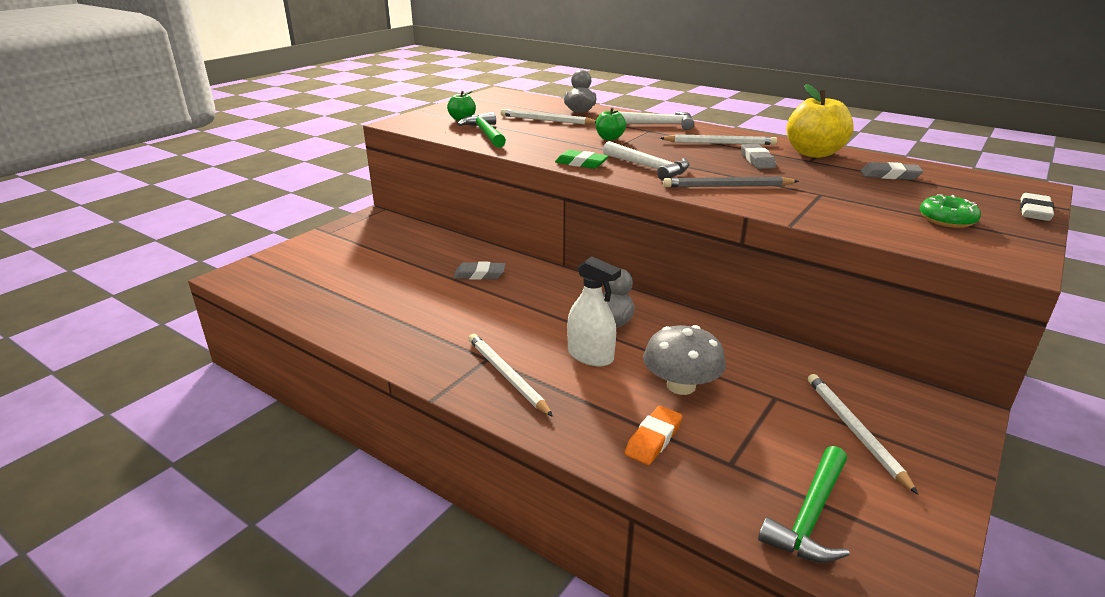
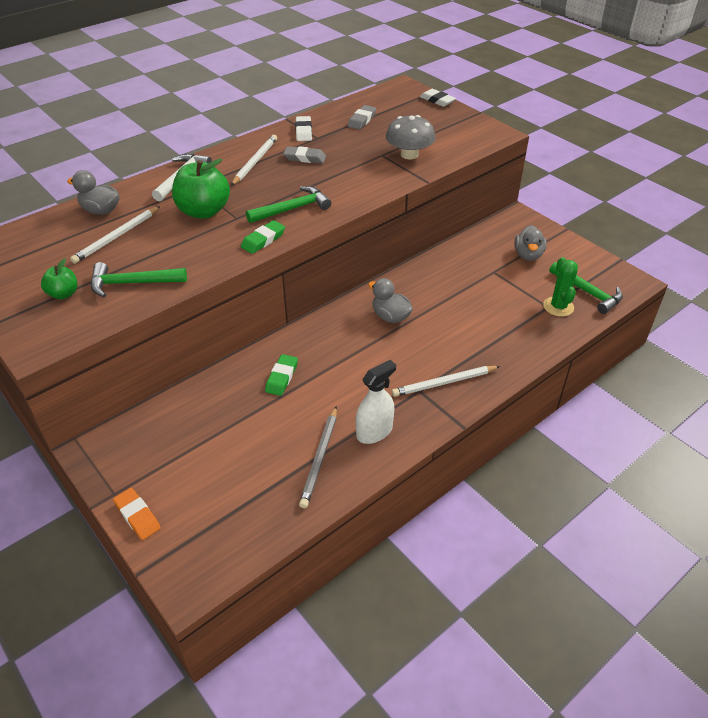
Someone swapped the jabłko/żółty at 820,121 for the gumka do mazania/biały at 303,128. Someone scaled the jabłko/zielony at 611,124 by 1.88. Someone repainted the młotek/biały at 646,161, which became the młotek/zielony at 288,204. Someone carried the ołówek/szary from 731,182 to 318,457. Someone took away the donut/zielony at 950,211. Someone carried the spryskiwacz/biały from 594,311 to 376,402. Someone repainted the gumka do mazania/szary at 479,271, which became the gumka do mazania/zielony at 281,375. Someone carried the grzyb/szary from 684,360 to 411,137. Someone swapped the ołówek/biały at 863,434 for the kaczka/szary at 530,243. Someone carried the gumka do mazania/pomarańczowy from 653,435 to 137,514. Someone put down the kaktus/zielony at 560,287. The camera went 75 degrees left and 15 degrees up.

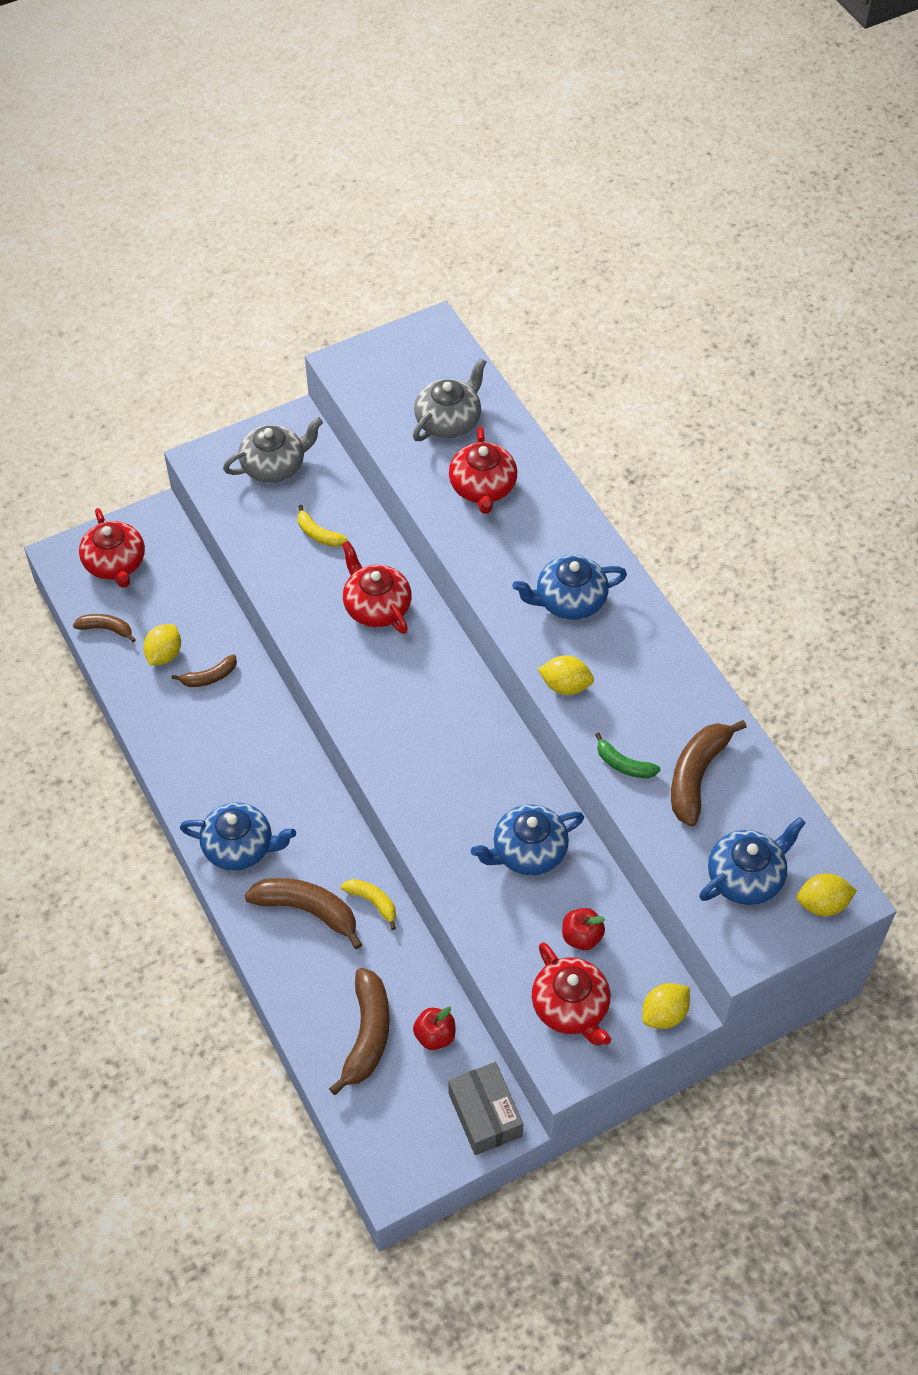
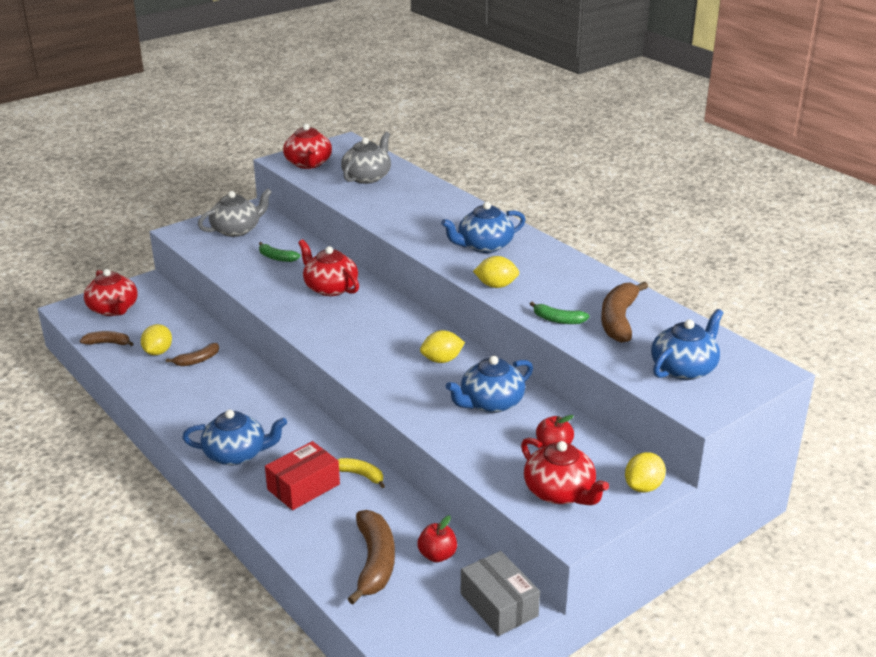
Someone carried the imbryk/czerwony from 483,470 to 307,146. Someone repainted the banan/żółty at 322,526, which became the banan/zielony at 280,252. Someone carried the cytryna/żółty from 827,894 to 442,346. Someone swapped the banan/brązowy at 303,913 for the pudełko/czerwony at 302,475. The camera went 10 degrees left and 25 degrees down.

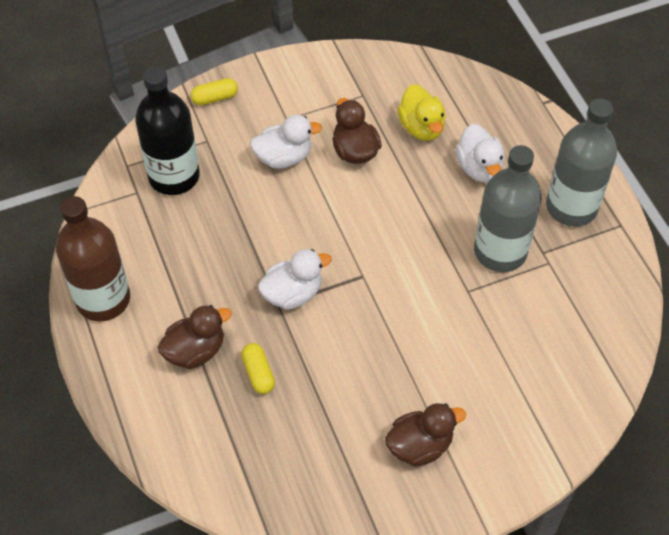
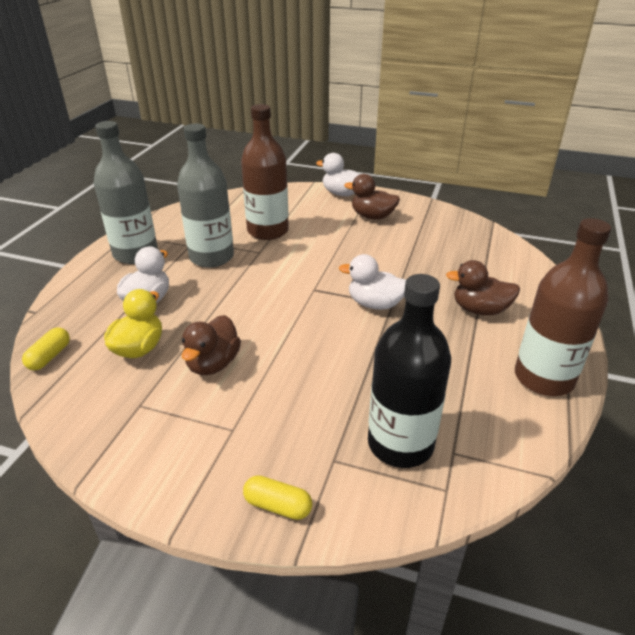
Someone carried the kaczka/biały from 286,142 to 338,174. Someone carried the kapsułka/żółty from 258,368 to 46,348. Someone put down the butelka/brązowy at 265,172. The camera went 140 degrees left and 20 degrees down.

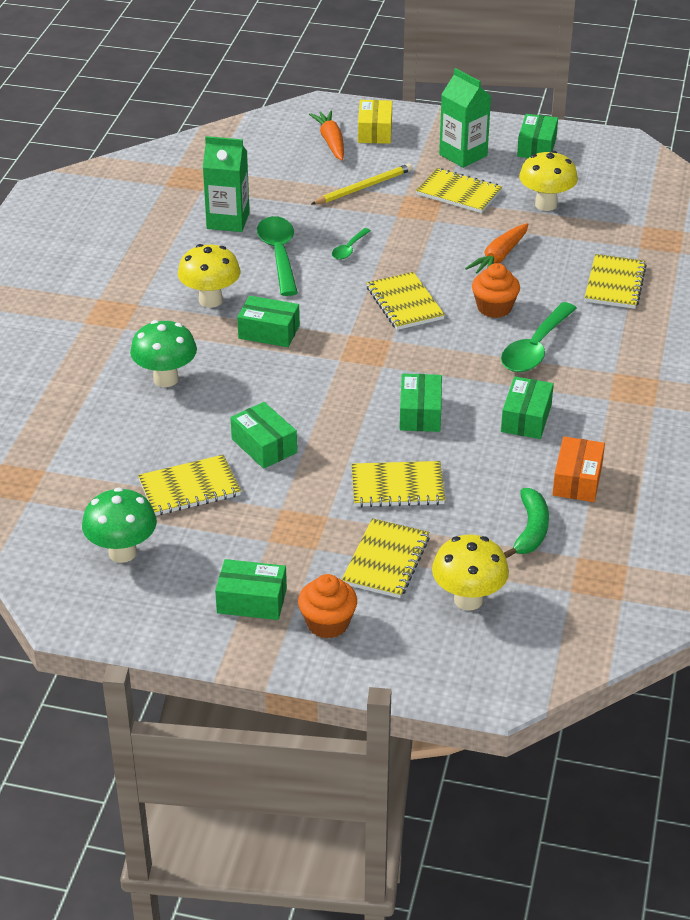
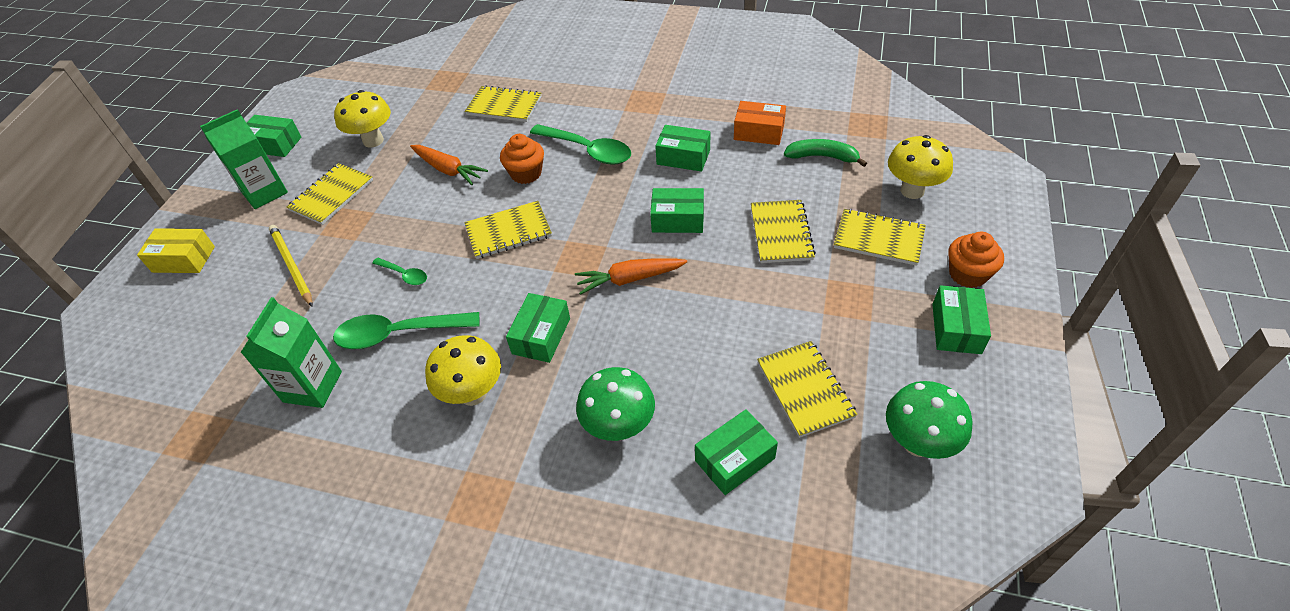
Someone carried the marchewka/pomarańczowy from 326,135 to 631,276. Someone carried the pudełko/zielony from 264,435 to 736,452. The camera went 85 degrees left and 10 degrees up.

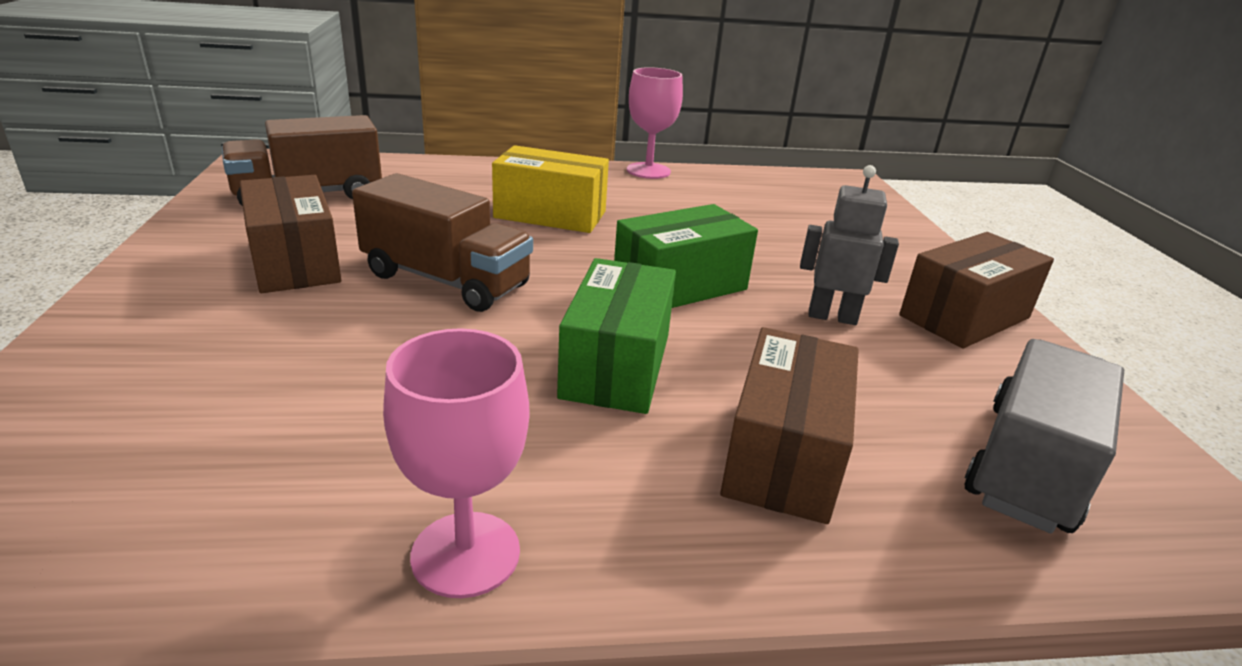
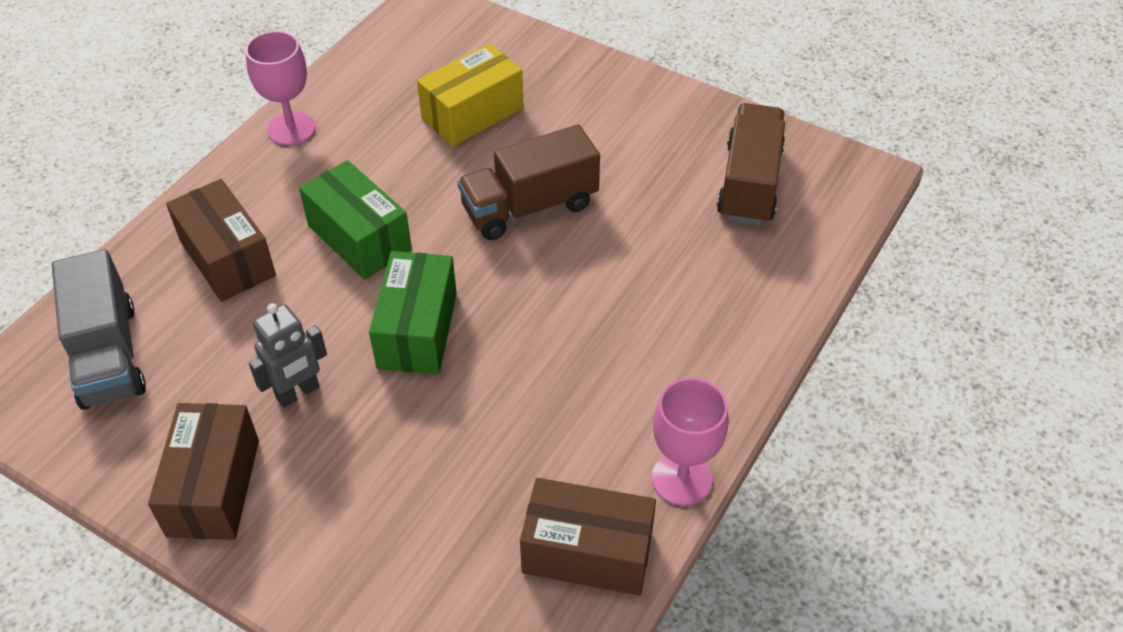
Someone carried the pudełko/żółty from 550,189 to 470,94. Someone carried the pudełko/brązowy from 290,234 to 588,536. The camera went 130 degrees right and 20 degrees up.

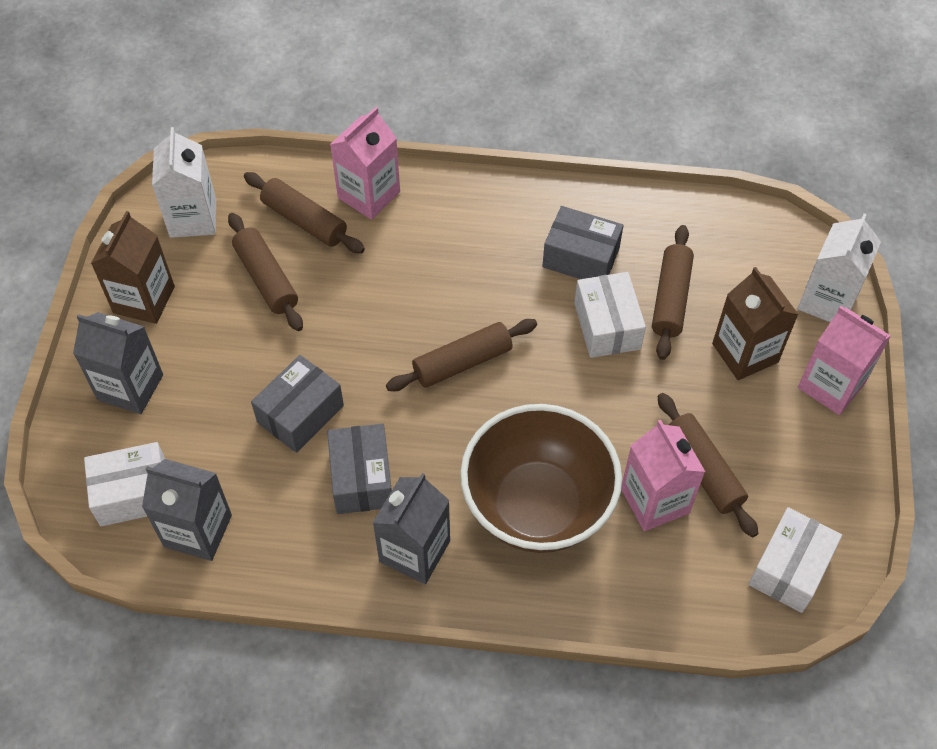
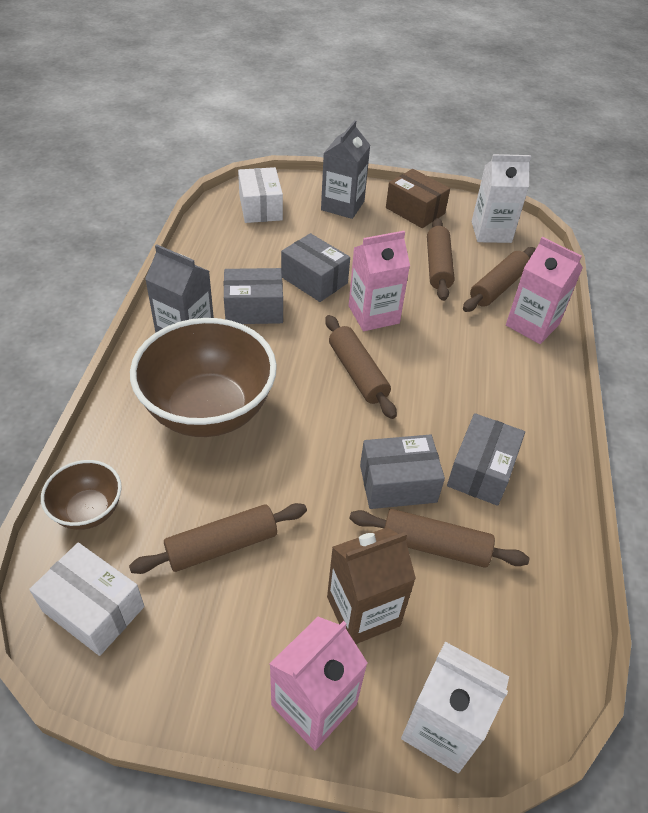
Someone swapped the karton mleka/brązowy at 133,267 for the pudełko/brązowy at 418,198. Someone rotated the wałek do ciasta/brązowy at 265,272 by 60 degrees counterclockwise. Someone repainted the pudełko/biały at 610,315, which became the pudełko/szary at 402,471. Someone carried the karton mleka/różowy from 663,476 to 379,281. Someone took away the karton mleka/szary at 187,510. Someone put down the miska/brązowy at 81,495. The camera went 90 degrees right and 10 degrees down.

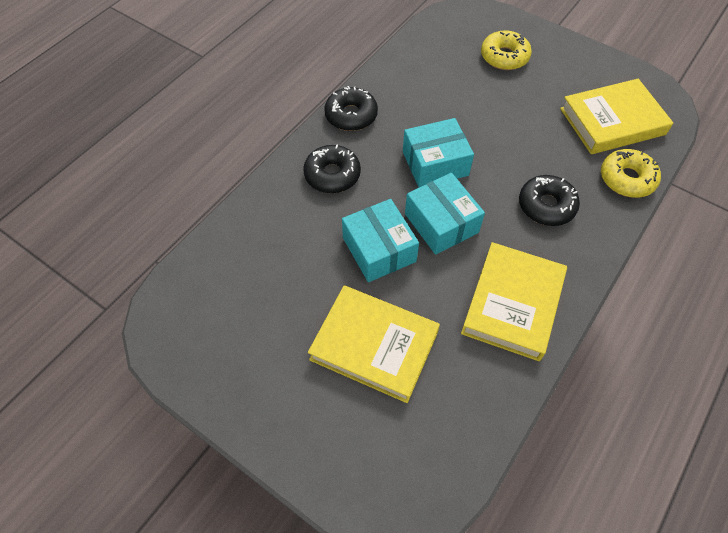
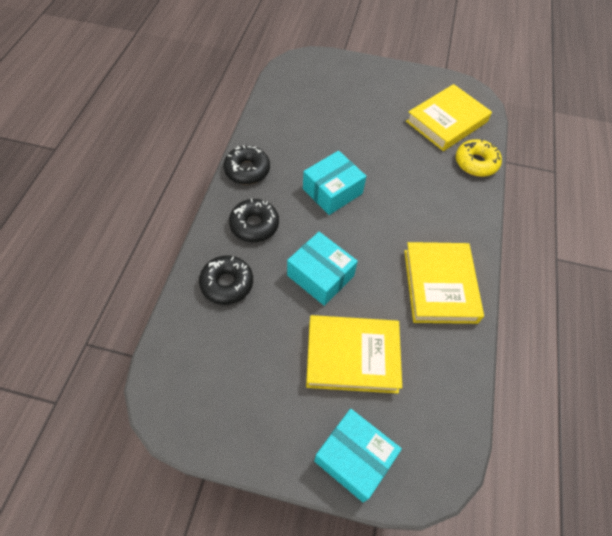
Someone took away the donut/żółty at 506,50. Someone carried the pudełko/turkusowy from 445,214 to 358,456. Someone carried the donut/czarny from 549,200 to 226,280. The camera went 25 degrees left and 0 degrees up.

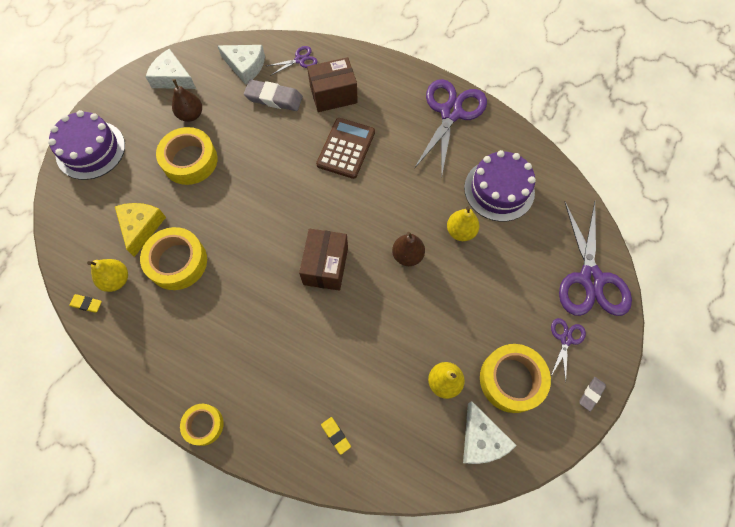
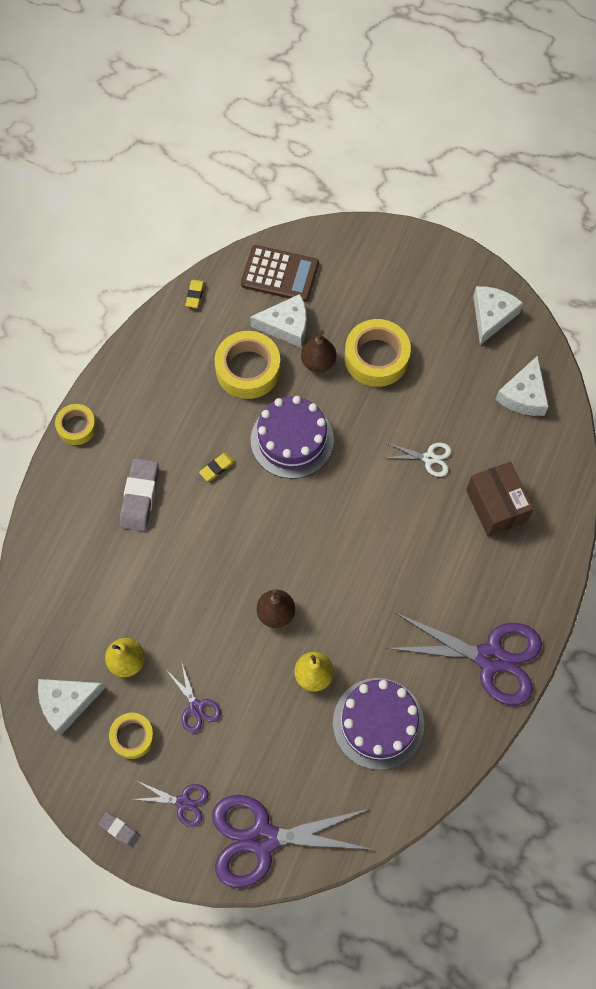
Someone carried the nożyczki/fioletowy from 292,61 to 194,697. Someone carried the gruszka/brązowy from 187,100 to 318,351. Someone carried the gumka do mazania/szary from 273,95 to 139,494. Someone carried the tort/fioletowy from 86,145 to 292,437. Someone carried the kalkulator/brązowy from 345,148 to 280,273. Someone repainted the ser/żółty at 140,230, which became the ser/biały at 278,320. Someone took away the pudełko/brązowy at 323,260. Someone took away the gruszka/żółty at 107,275. Someone scaled the taśma klejąca/żółty at 515,378 by 0.59. Someone carried the gumka do mazania/żółty from 336,436 to 217,467. Someone put down the nożyczki/biały at 418,460. The camera went 85 degrees right and 0 degrees up.

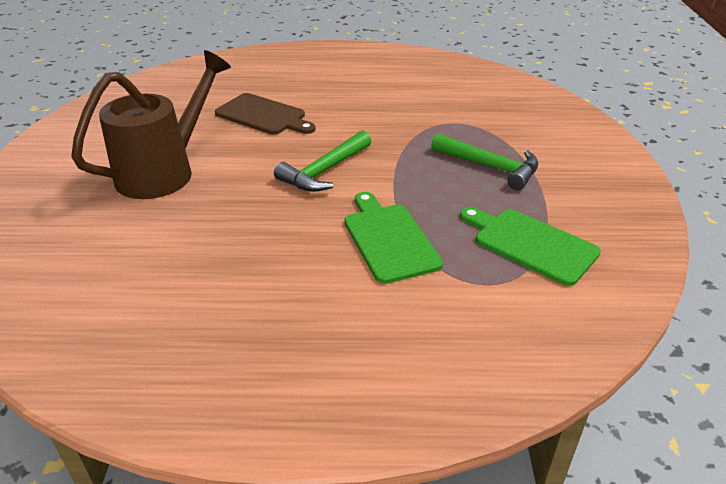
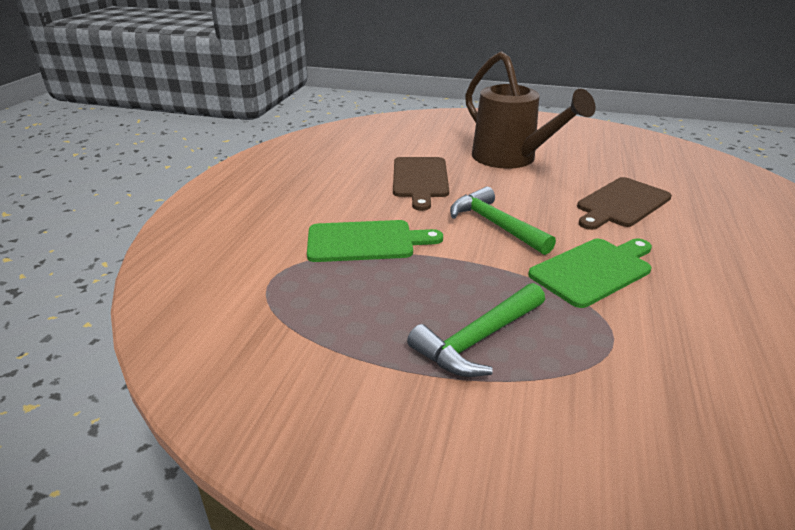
Someone carried the deska do krojenia/zielony from 530,246 to 590,273. Someone put down the deska do krojenia/brązowy at 421,184. The camera went 105 degrees right and 5 degrees down.

